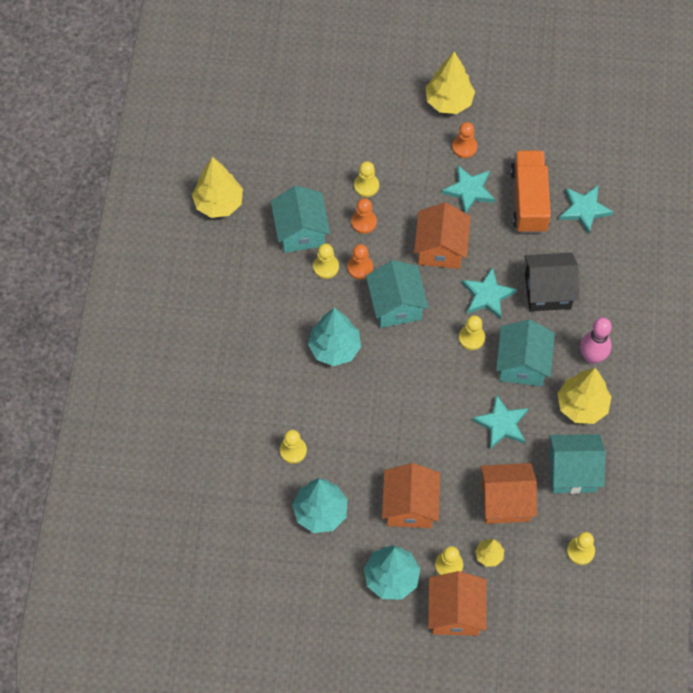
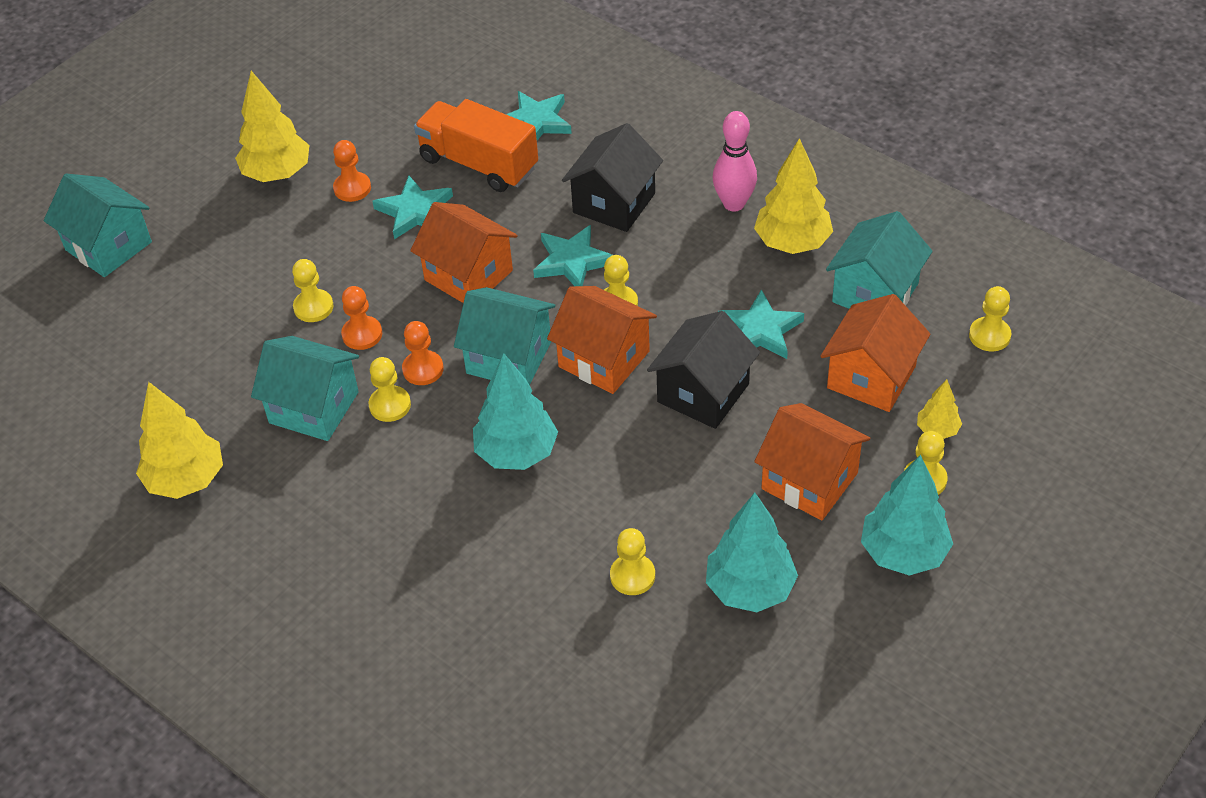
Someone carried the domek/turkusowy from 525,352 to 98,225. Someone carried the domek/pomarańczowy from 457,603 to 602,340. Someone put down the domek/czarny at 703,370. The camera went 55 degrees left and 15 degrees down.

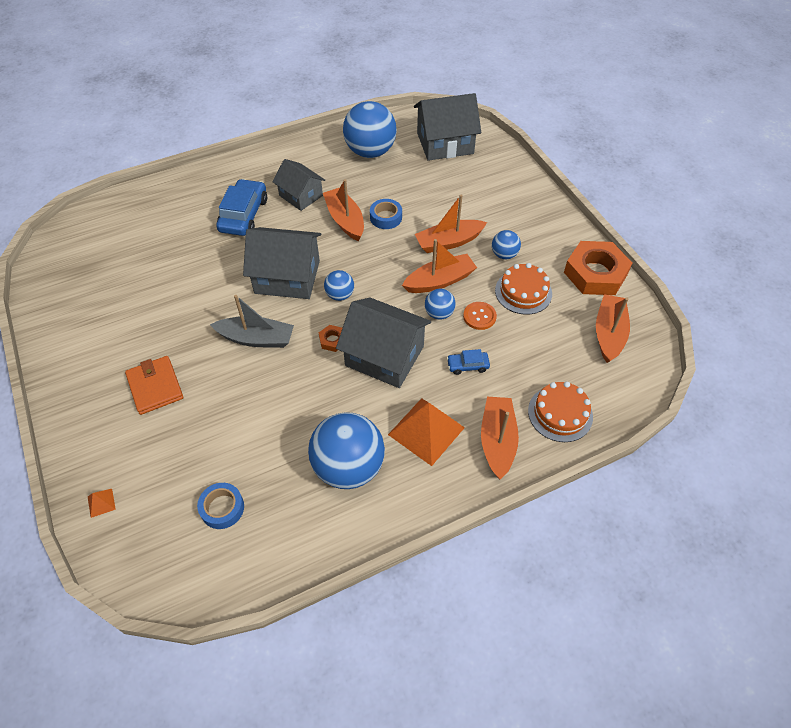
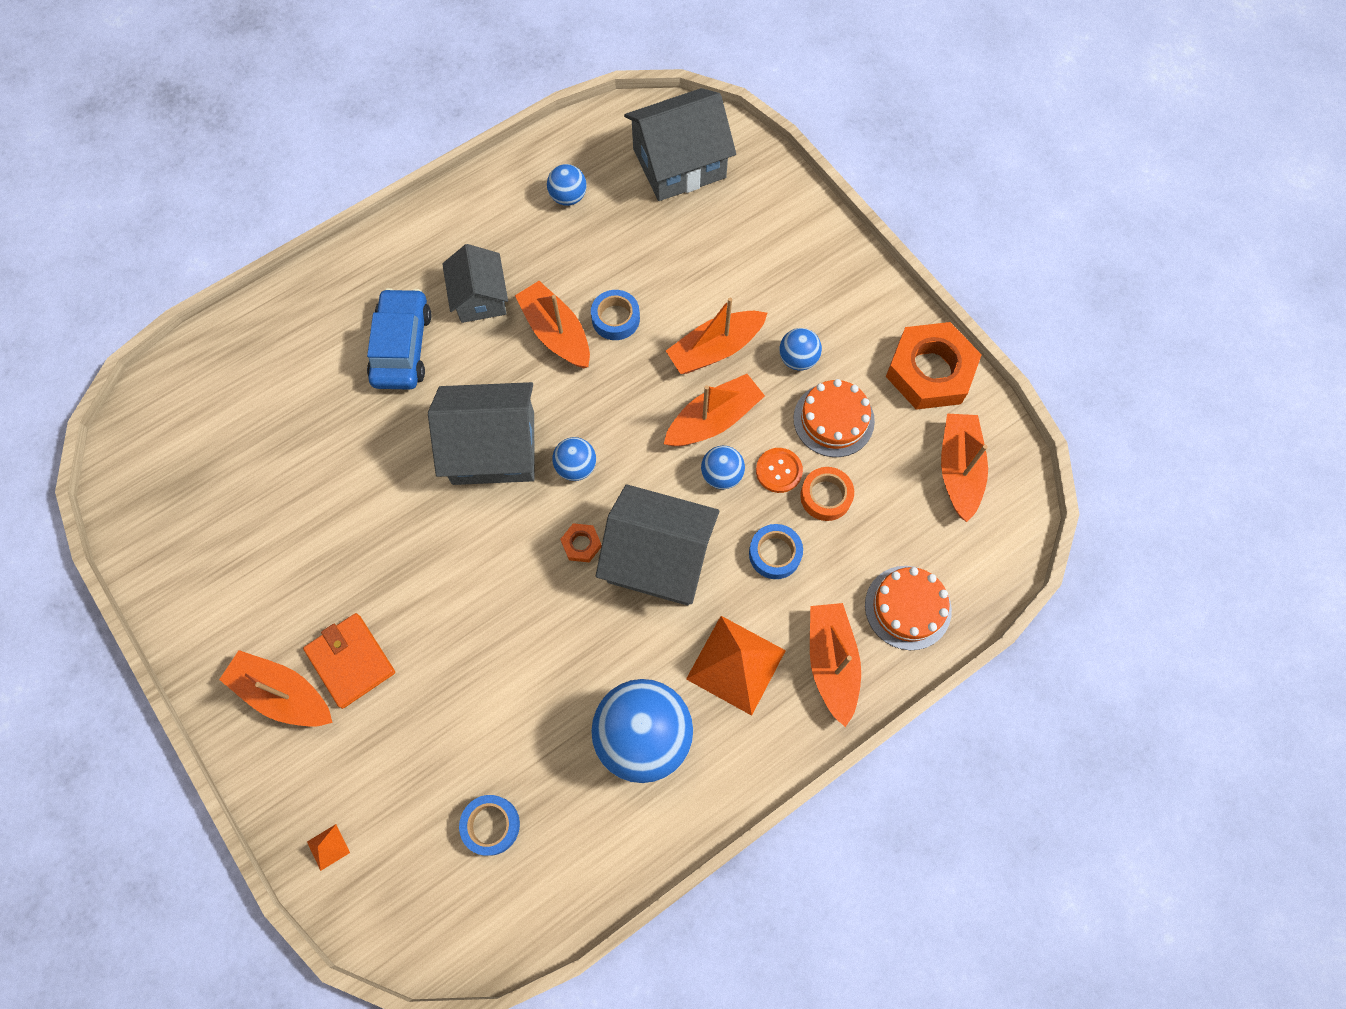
Someone scaled the piłka/niebieski at 370,129 by 0.48. Someone rotated the domek/szary at 298,185 by 45 degrees clockwise. Someone took away the łódka/szary at 252,321. Someone swapped the samochód/niebieski at 468,362 for the taśma klejąca/niebieski at 776,551. Someone put down the taśma klejąca/pomarańczowy at 827,494. Someone put down the łódka/pomarańczowy at 276,688. The camera went 10 degrees left and 15 degrees up.

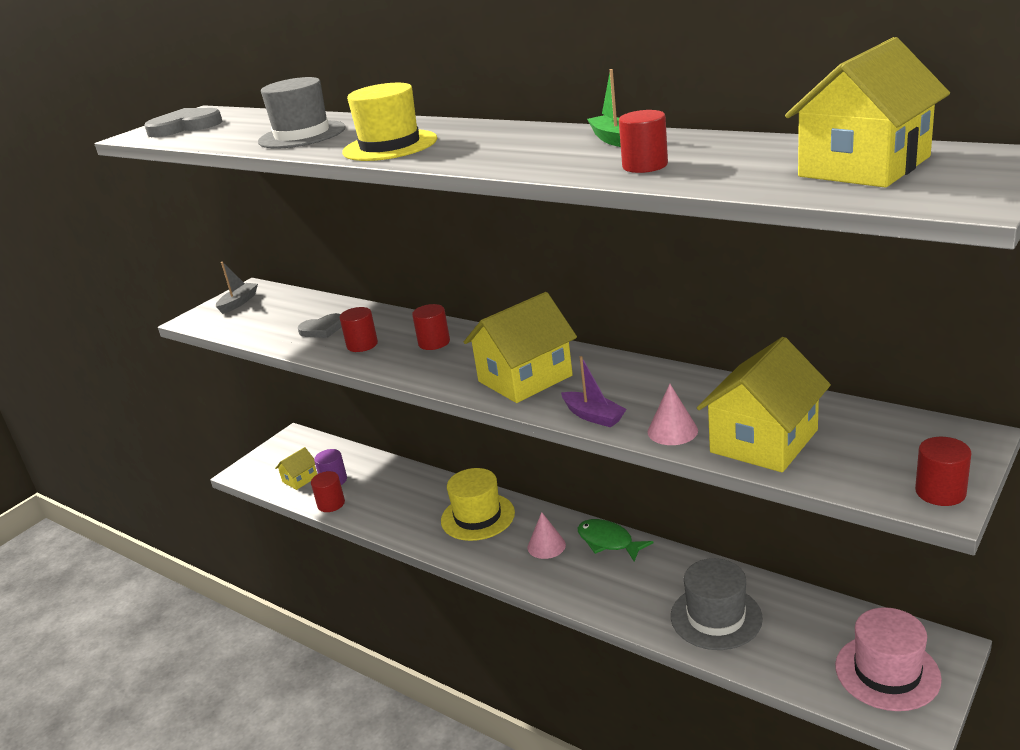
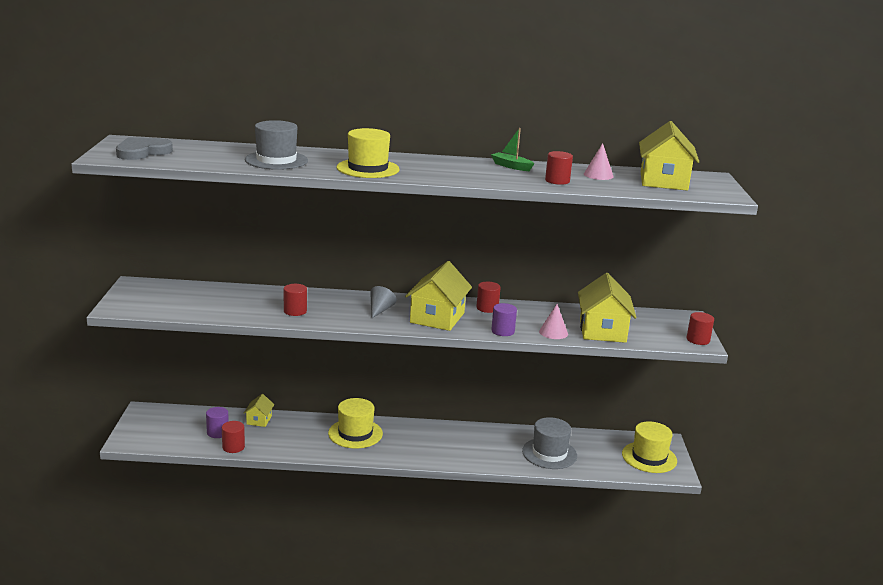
Someone took away the łódka/szary at 237,288. Someone carried the walec/czerwony from 431,327 to 488,297. Someone took away the serce/szary at 320,325. Someone swapped the łódka/fioletowy at 593,392 for the walec/fioletowy at 504,319. Someone carried the domek/żółty from 296,468 to 258,410. Someone carried the stożek/różowy from 546,535 to 599,161. Someone took away the ryba/zielony at 615,540. Someone repainted the kapelusz/różowy at 888,659, which became the kapelusz/żółty at 649,447. Someone put down the stożek/szary at 383,302. The camera went 40 degrees left and 5 degrees down.

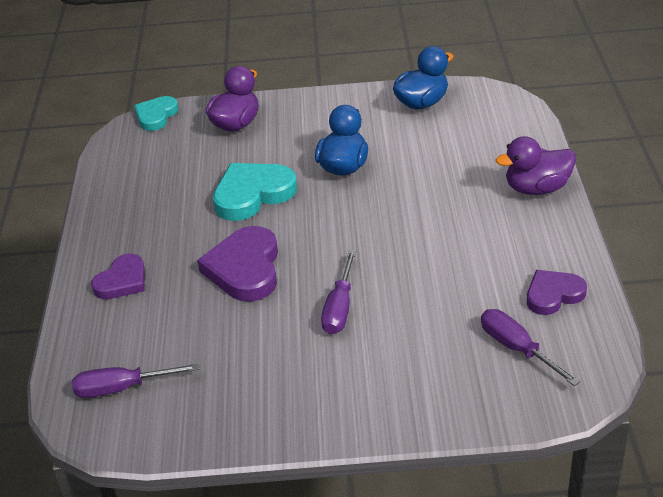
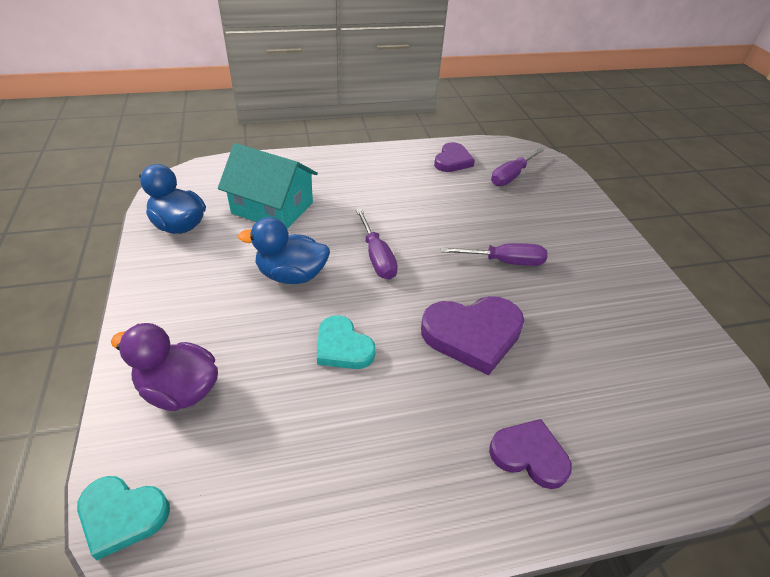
Someone took away the kaczka/fioletowy at 535,165. Someone scaled the serce/turkusowy at 255,192 by 0.63. Someone rotated the serce/fioletowy at 557,292 by 120 degrees counterclockwise. Someone carried the śrubokręt/fioletowy from 135,380 to 377,244. Someone put down the domek/turkusowy at 268,186. The camera went 105 degrees left and 5 degrees up.

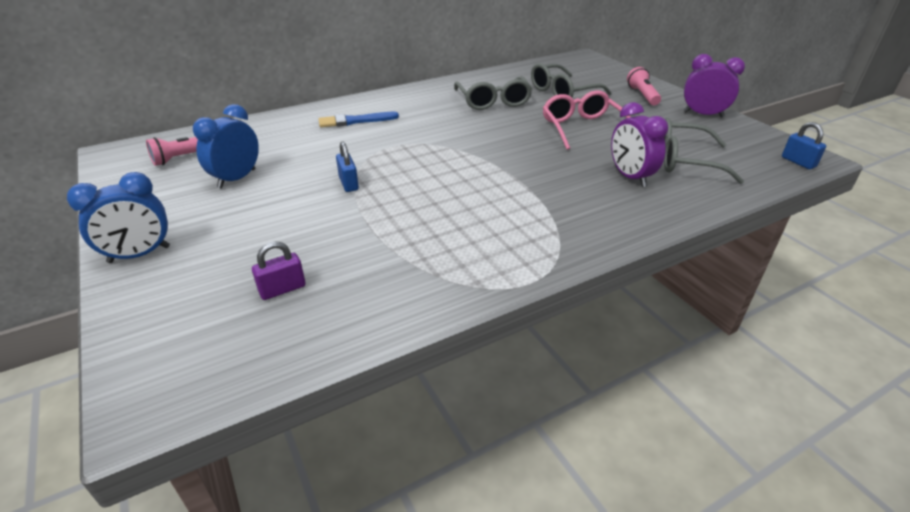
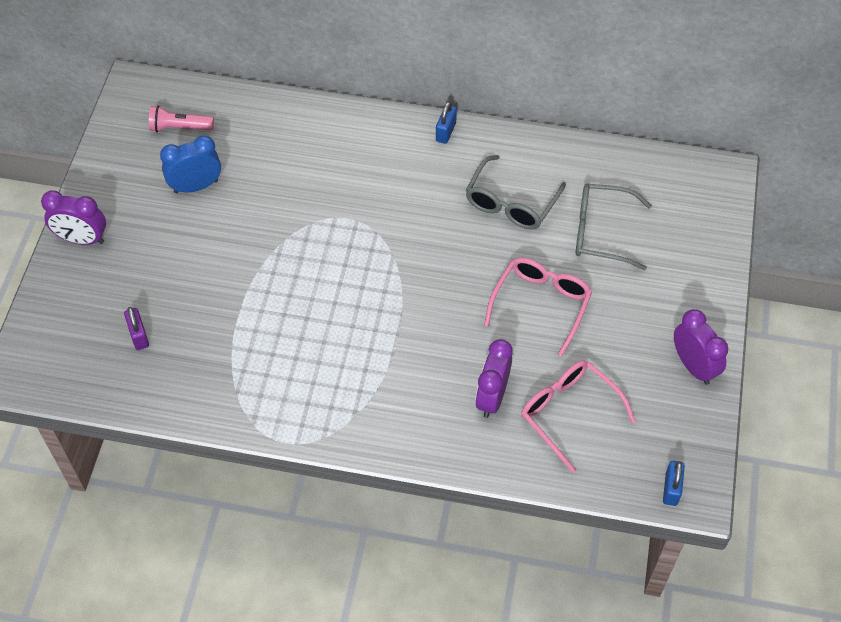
Someone took away the latarka/różowy at 644,86. Someone took away the pędzel/niebieski at 359,120. Someone repainted the okulary/szary at 704,151, which became the okulary/różowy at 578,416. Someone carried the kłódka/niebieski from 347,167 to 446,123. Someone repainted the budzik/niebieski at 118,217, which became the budzik/fioletowy at 73,218. Someone rotated the kłódka/fioletowy at 279,270 by 60 degrees clockwise. The camera went 40 degrees right and 20 degrees up.

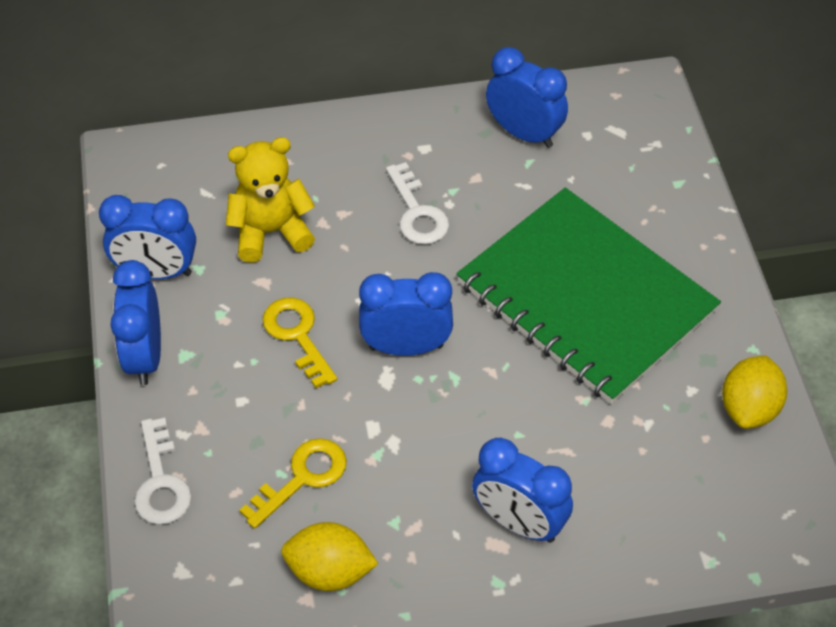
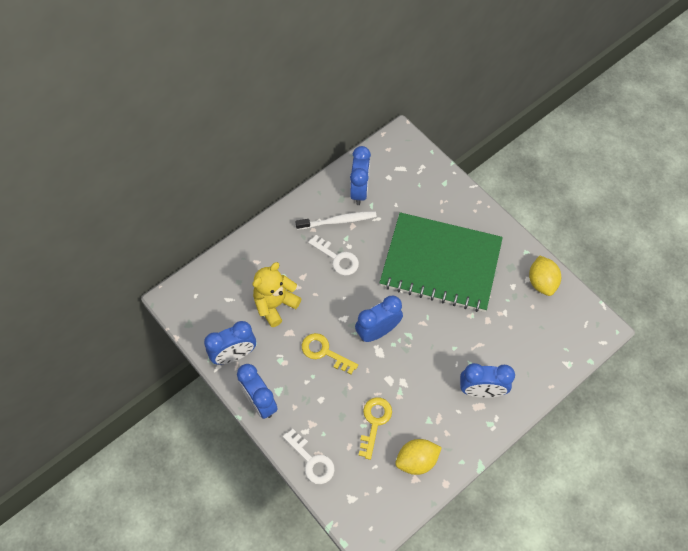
Someone rotated the budzik/niebieski at 527,97 by 90 degrees clockwise. Someone put down the szczoteczka do zębów/biały at 336,220. The camera went 30 degrees left and 10 degrees up.

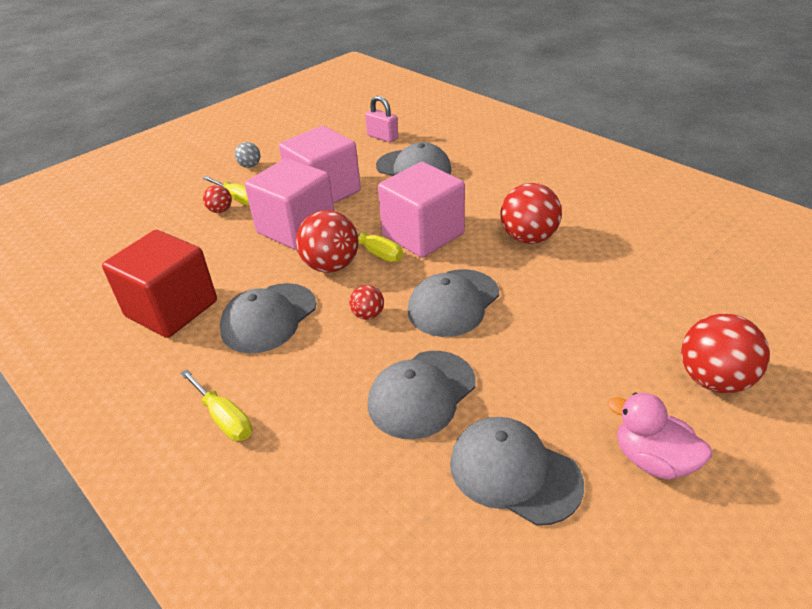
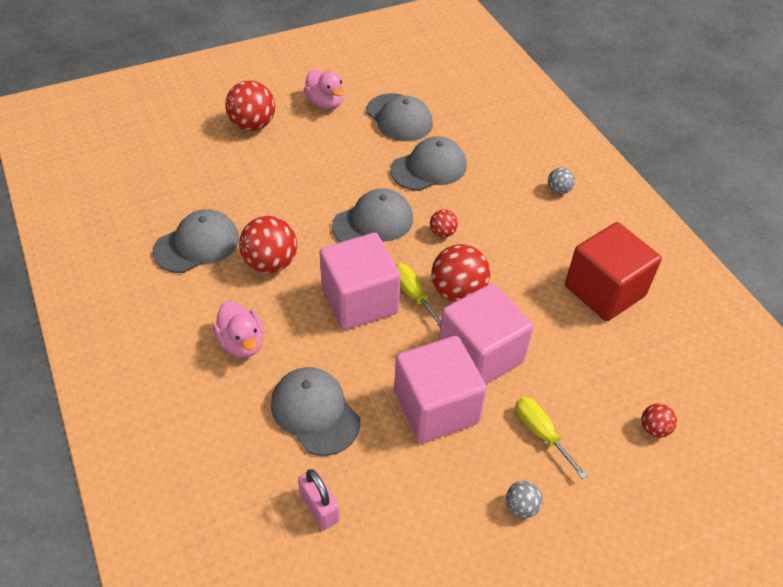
Someone carried the piłka/czerwony from 217,199 to 659,420. Someone carried the czapka/szary from 268,318 to 196,241. Someone swapped the śrubokręt/żółty at 216,405 for the piłka/szary at 561,180. Someone put down the kaczka/różowy at 238,329. The camera went 165 degrees left and 10 degrees up.

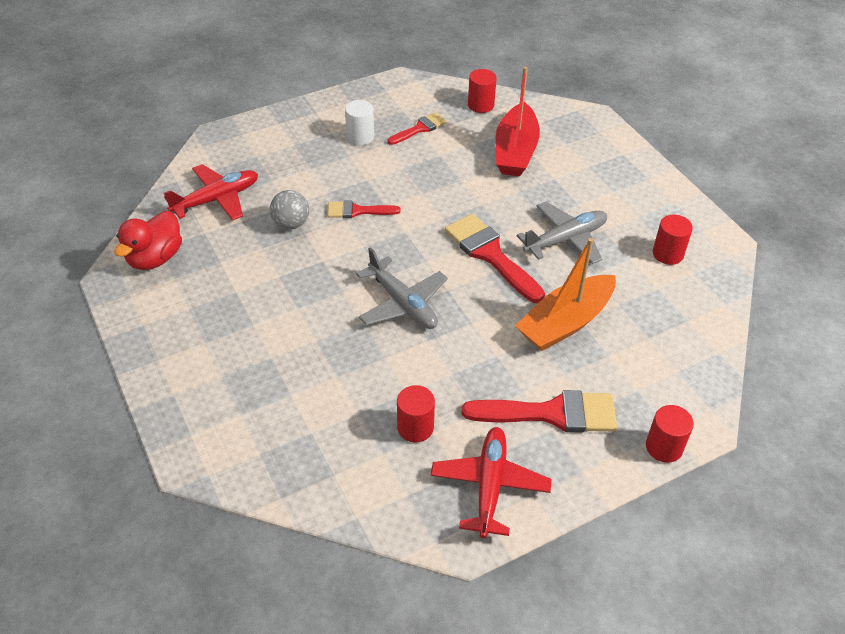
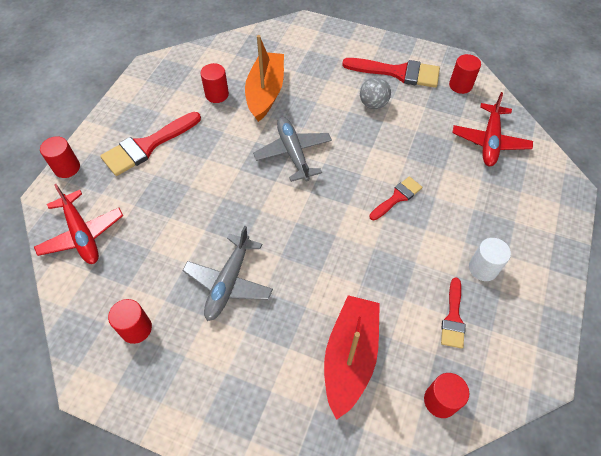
Someone rotated the łódka/czerwony at 517,121 by 45 degrees clockwise. Someone carried the piłka/szary from 289,210 to 375,93. Someone swapped the kaczka/czerwony at 148,240 for the walec/czerwony at 465,74. Someone carried the pędzel/czerwony from 495,258 to 391,73. Someone carried the łódka/pomarańczowy from 565,294 to 264,78. Someone rotated the samolot/szary at 402,288 by 60 degrees clockwise. Someone carried the samolot/czerwony from 491,482 to 78,224. The camera went 140 degrees right and 10 degrees up.

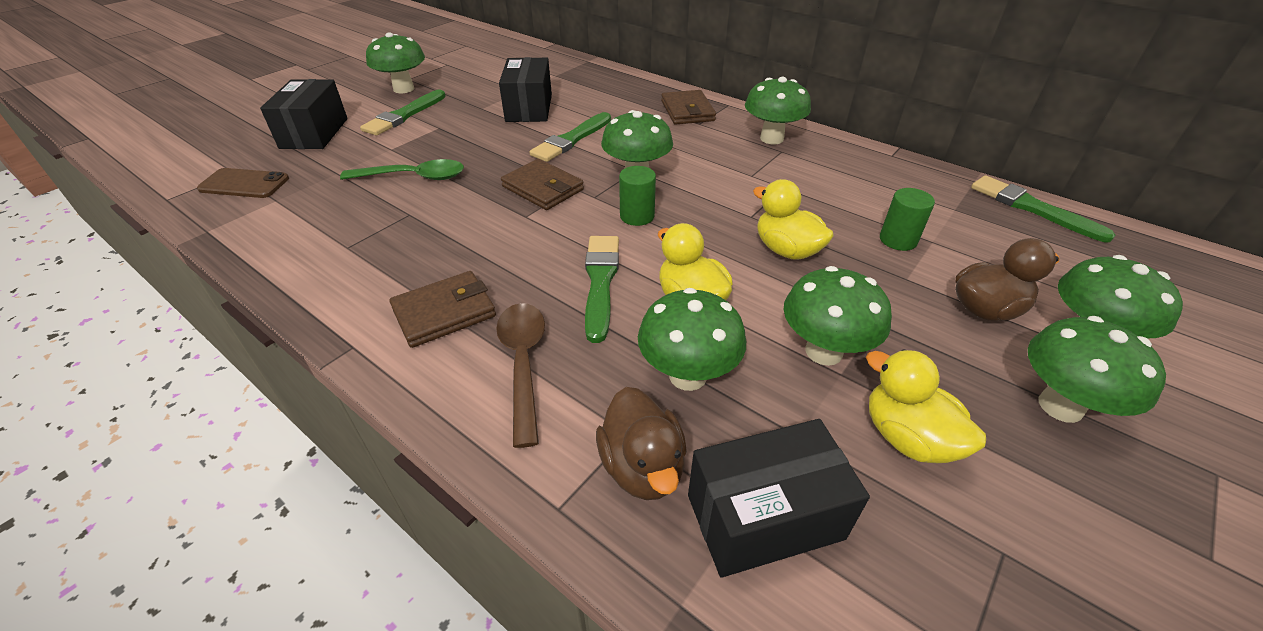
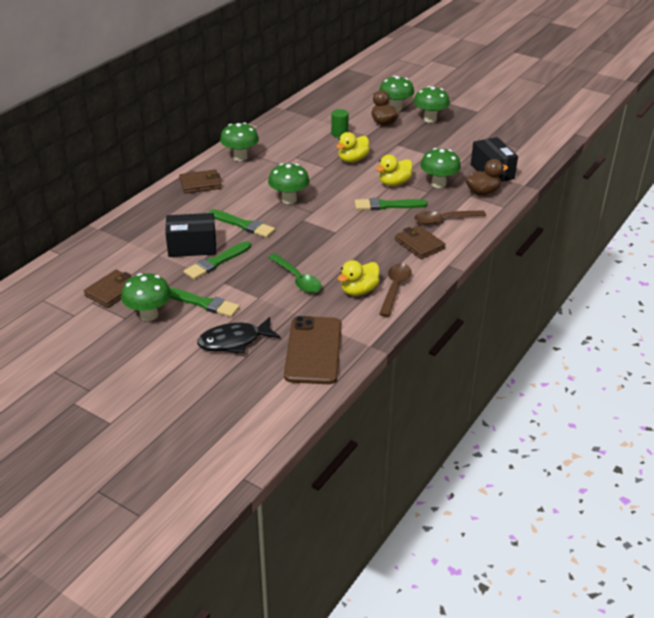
Someone swapped the pudełko/czarny at 304,114 for the ryba/czarny at 238,335. Someone rotated the łyżka/zielony at 402,169 by 150 degrees clockwise. Someone carried the portfel/brązowy from 542,184 to 108,289. Someone took away the walec/zielony at 637,196. Someone scaled the telefon/brązowy at 243,183 by 1.72. Someone carried the pędzel/zielony from 1043,208 to 217,260. Someone took away the grzyb/zielony at 837,316. Someone carried the kaczka/żółty from 926,406 to 359,278. Someone put down the łyżka/brązowy at 395,290. The camera went 95 degrees left and 5 degrees down.

